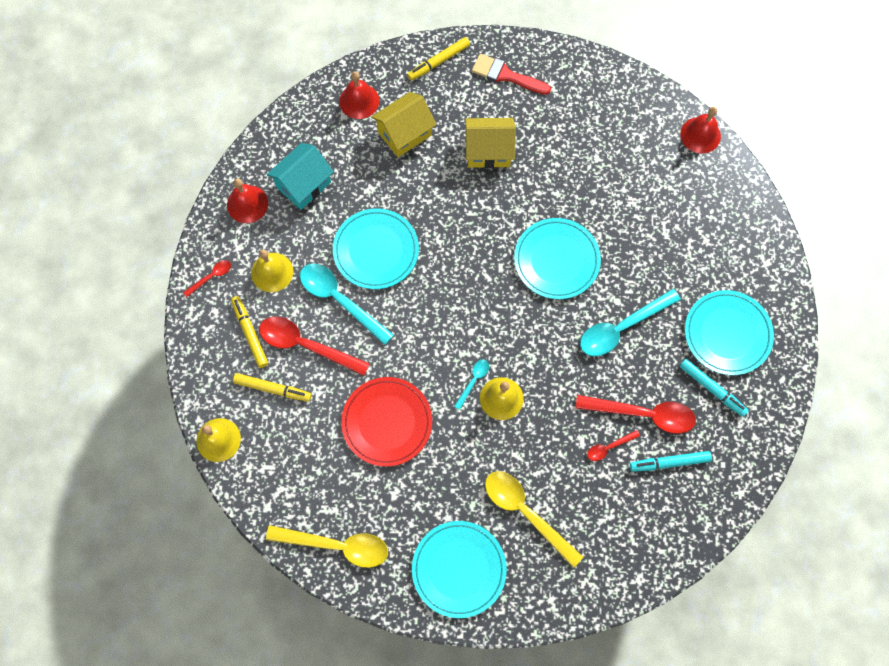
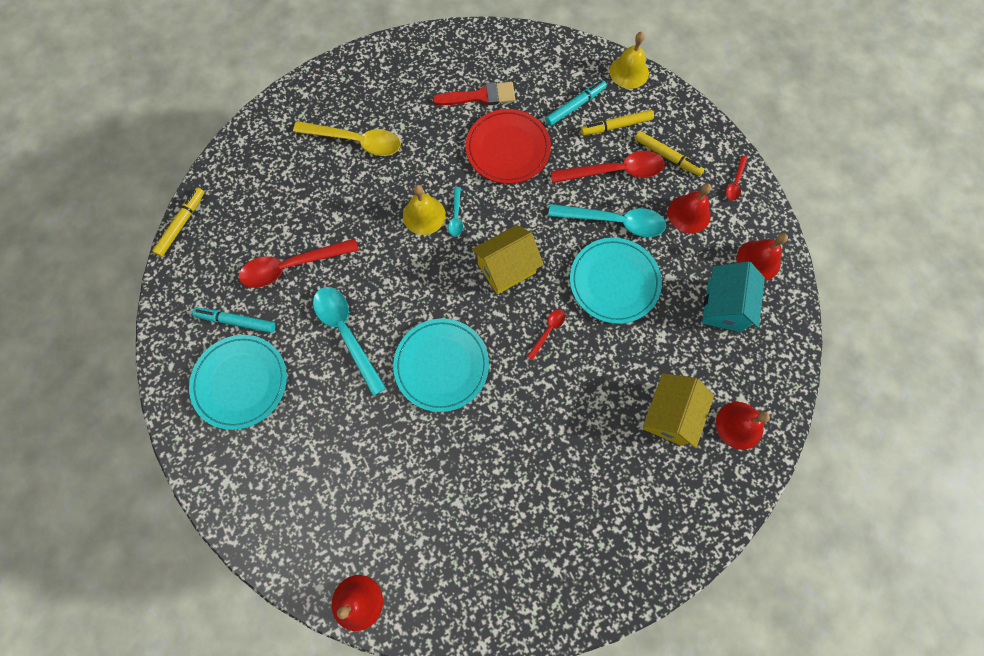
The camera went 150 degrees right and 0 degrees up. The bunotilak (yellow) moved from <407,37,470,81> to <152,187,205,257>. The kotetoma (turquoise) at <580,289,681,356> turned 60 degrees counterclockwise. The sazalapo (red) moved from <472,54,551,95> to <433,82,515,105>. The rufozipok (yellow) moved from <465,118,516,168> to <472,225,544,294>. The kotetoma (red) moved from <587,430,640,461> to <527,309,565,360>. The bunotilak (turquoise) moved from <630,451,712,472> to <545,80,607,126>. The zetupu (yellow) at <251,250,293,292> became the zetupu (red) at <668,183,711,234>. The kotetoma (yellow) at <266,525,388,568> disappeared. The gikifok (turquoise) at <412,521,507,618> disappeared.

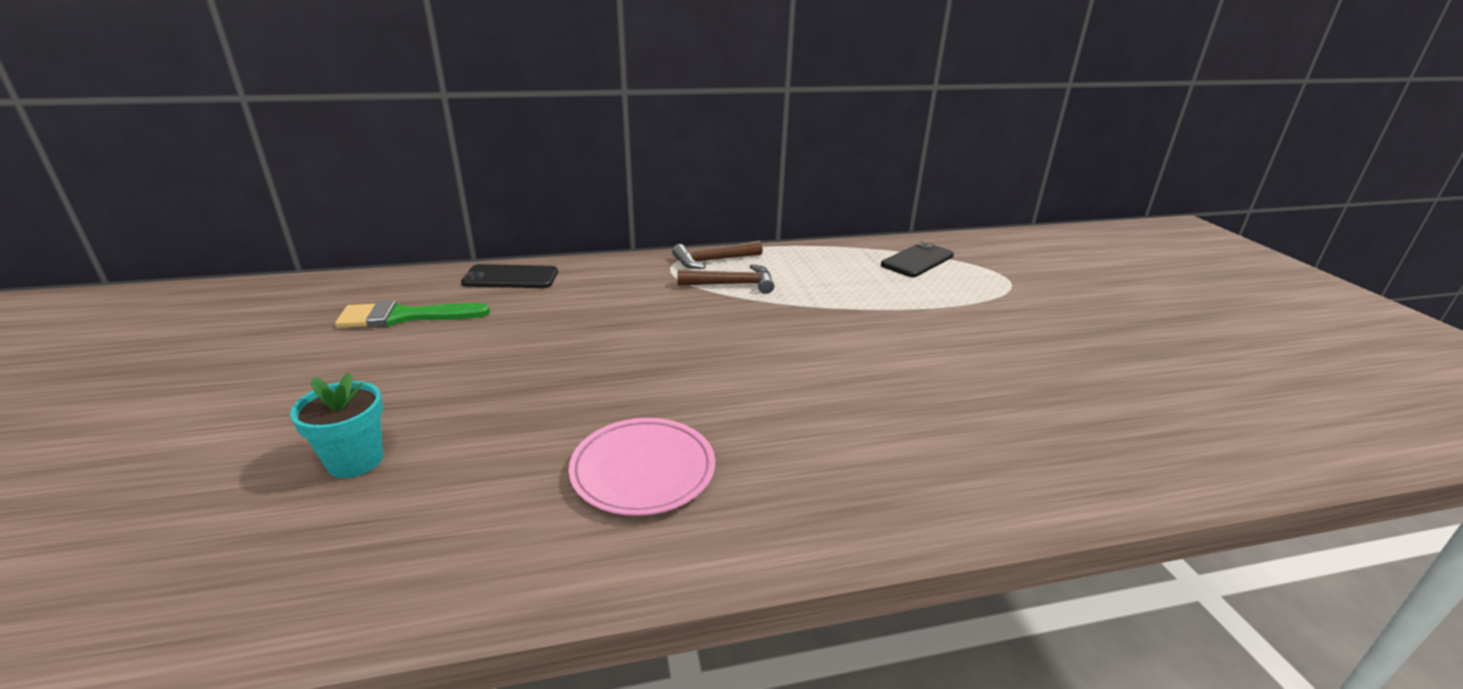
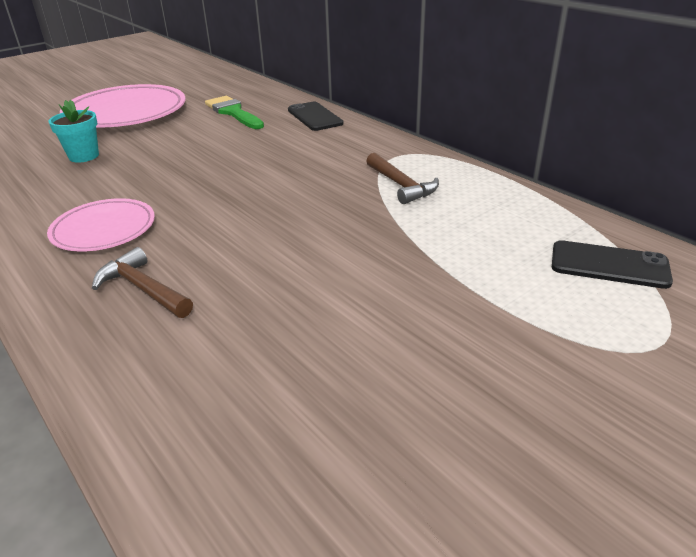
The camera went 65 degrees right and 5 degrees up. The gikifok (pink) at <60,84,186,128> appeared. The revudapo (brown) moved from <672,241,763,269> to <92,247,193,318>.

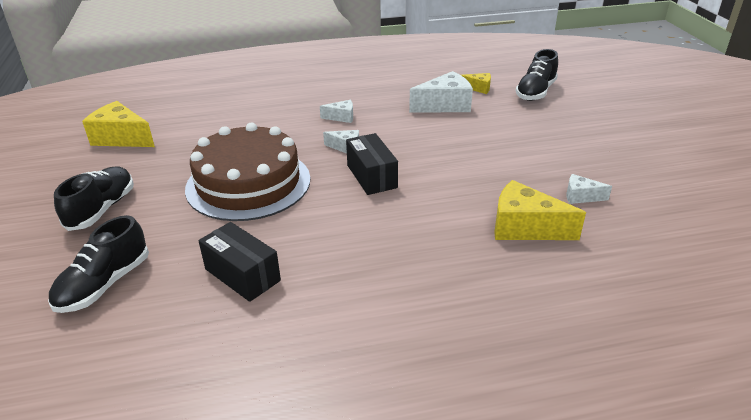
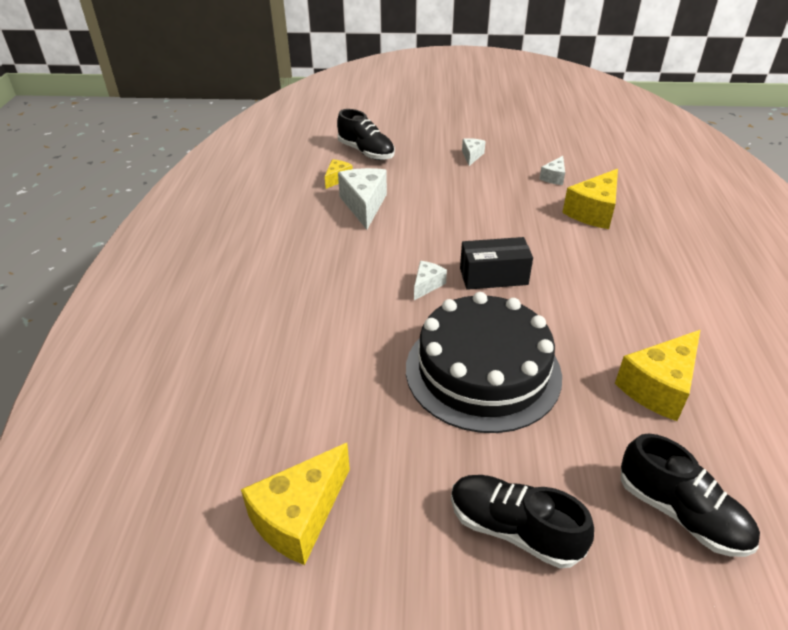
The camera went 75 degrees left and 5 degrees up. The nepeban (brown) at <185,122,310,221> became the nepeban (black) at <406,292,562,433>. The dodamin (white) moved from <320,100,353,123> to <462,138,486,166>. The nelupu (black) at <198,222,281,302> was replaced by the dodamin (yellow) at <615,330,700,421>.

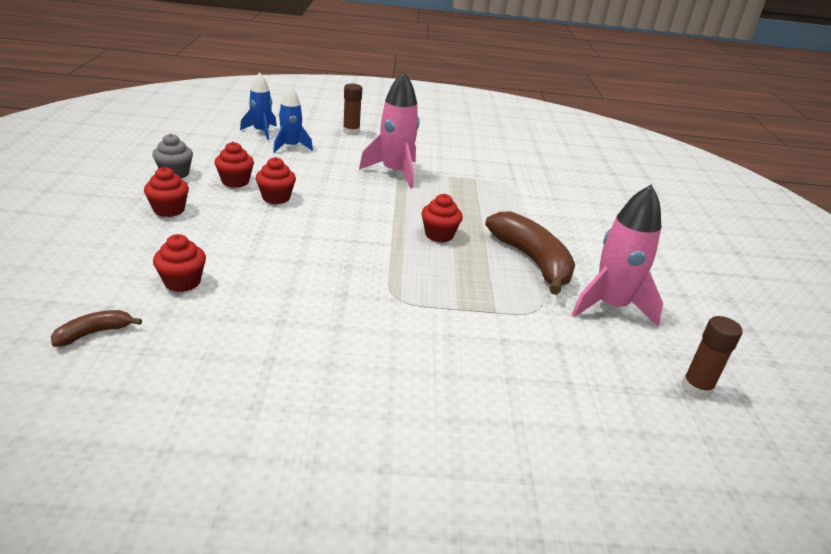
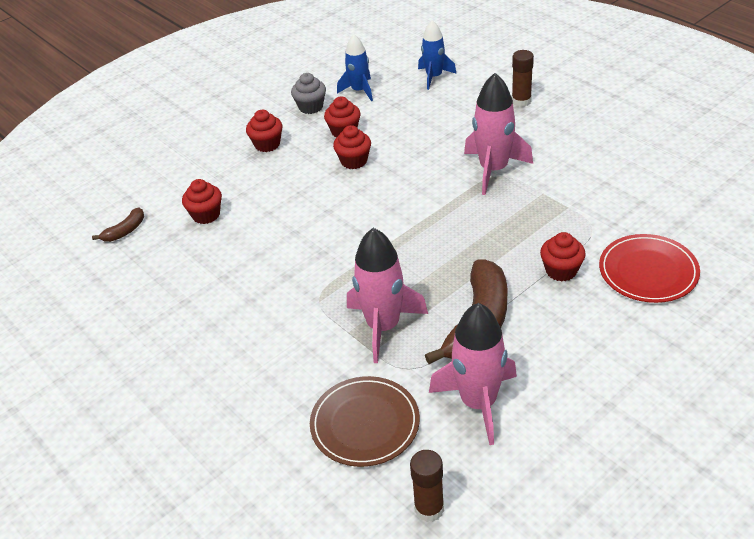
The camera went 55 degrees right and 10 degrees up. The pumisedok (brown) at <51,310,142,347> turned 120 degrees clockwise. The gikifok (brown) at <310,376,420,467> appeared. The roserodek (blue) moved from <273,86,313,153> to <337,34,373,101>. The roserodek (pink) at <347,228,428,363> appeared. The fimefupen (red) moved from <421,194,463,242> to <540,232,586,282>. The gikifok (red) at <599,234,700,303> appeared.

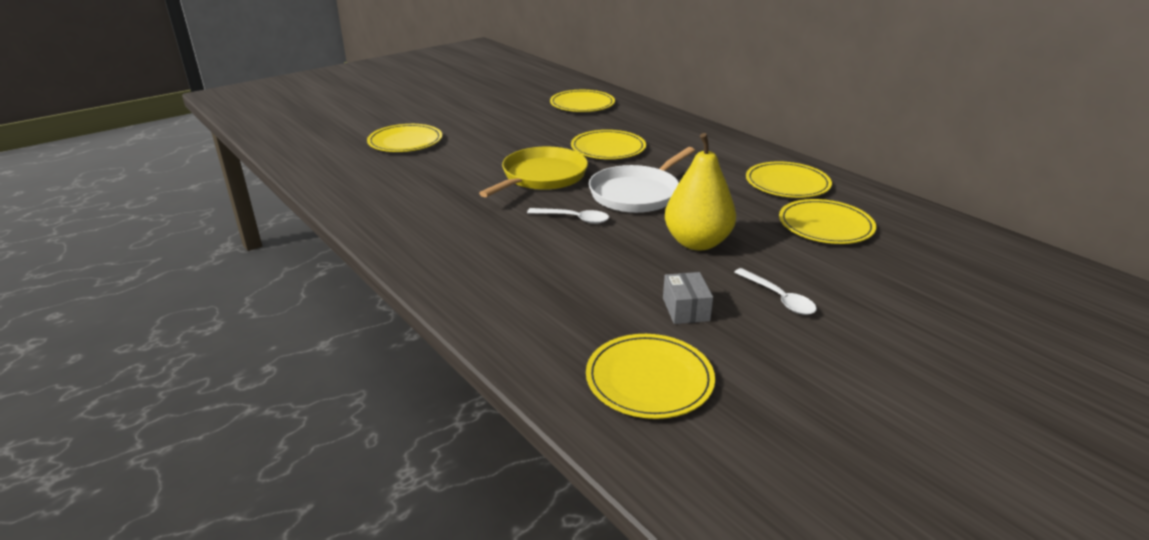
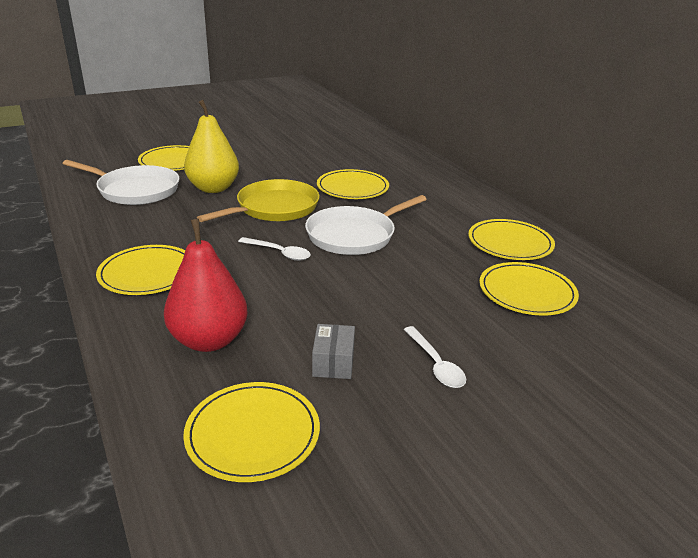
The camera went 10 degrees right and 0 degrees up. The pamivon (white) at <63,160,179,205> appeared. The gikifok (yellow) moved from <550,90,615,112> to <96,245,185,295>. The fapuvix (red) at <164,219,248,352> appeared. The fapuvix (yellow) moved from <665,133,736,250> to <184,100,239,193>.

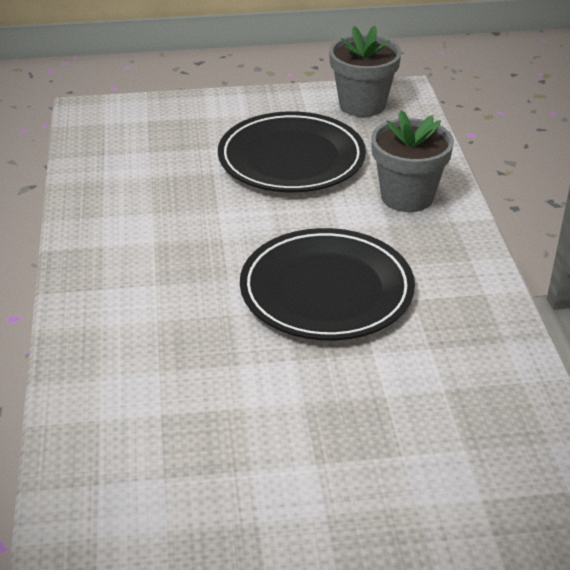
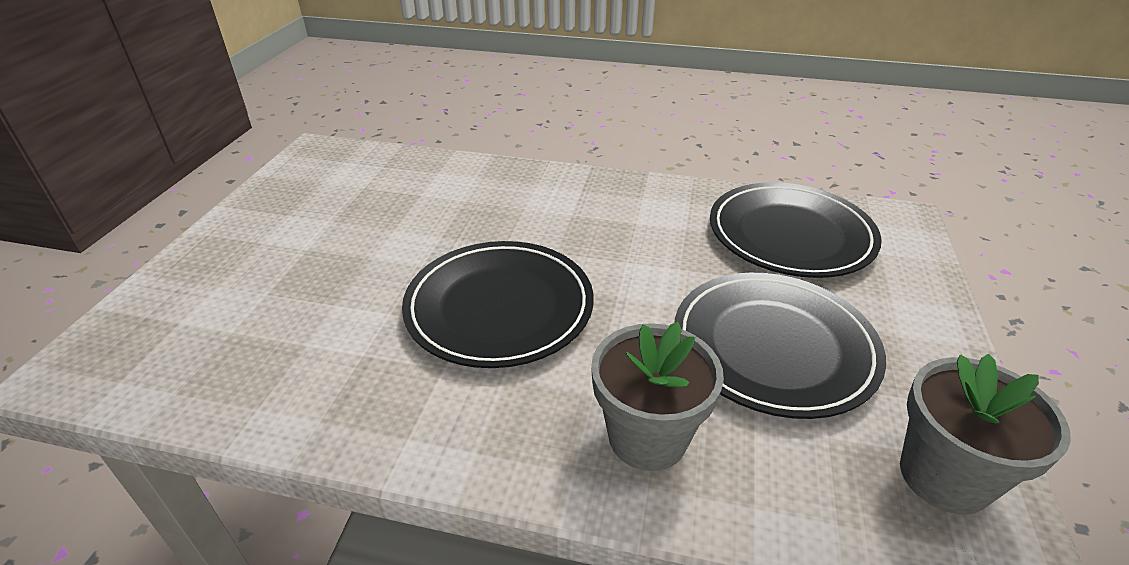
The camera went 110 degrees right and 0 degrees up. The gikifok (black) at <710,182,882,278> appeared.

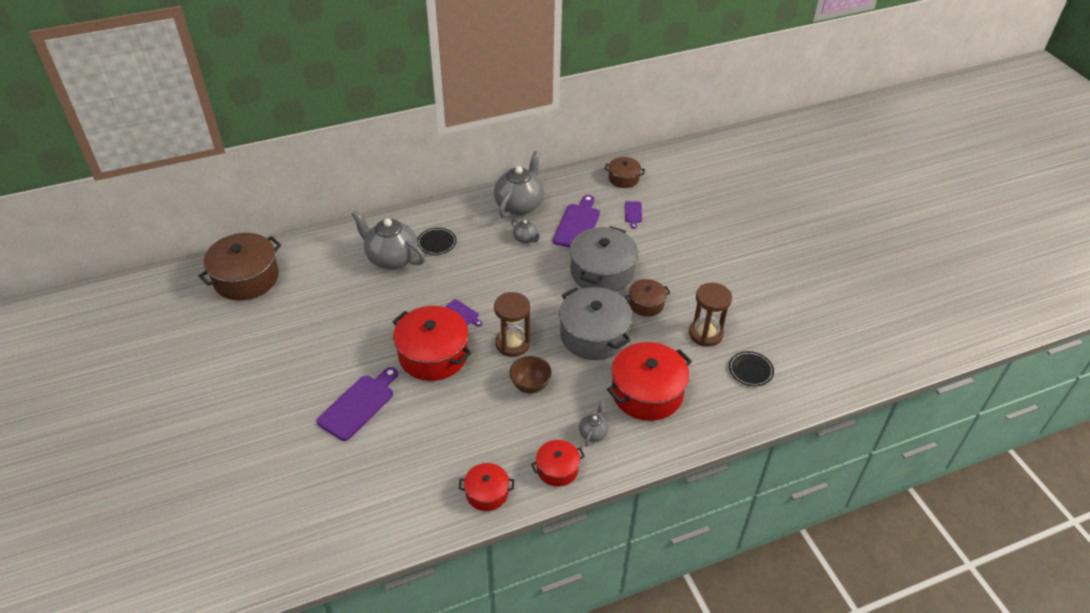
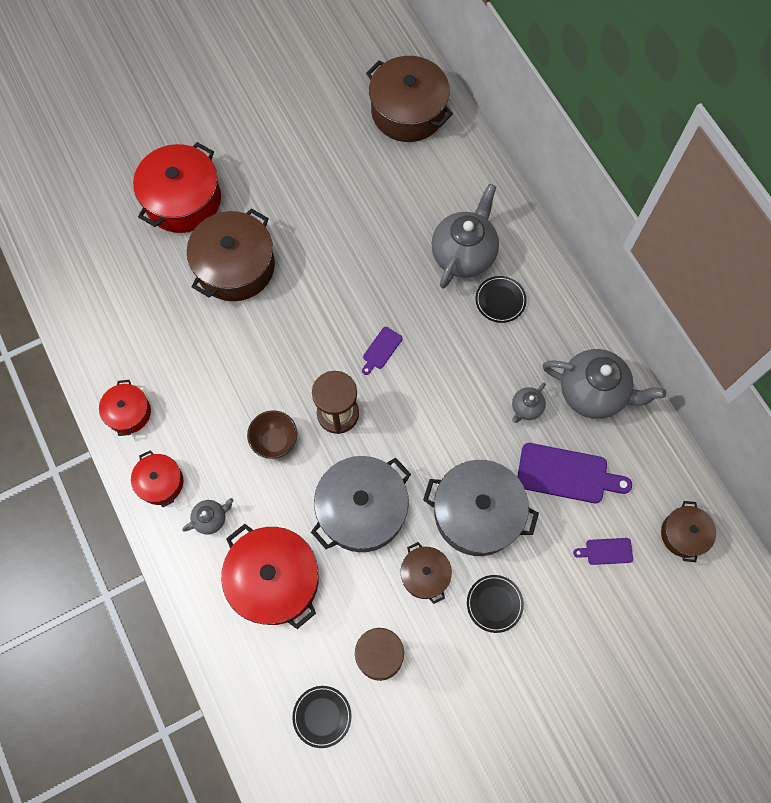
The camera went 85 degrees right and 25 degrees up. The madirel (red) moved from <392,306,472,381> to <133,142,221,233>. The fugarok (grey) at <579,401,609,447> turned 45 degrees counterclockwise. The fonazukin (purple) at <317,367,398,441> was replaced by the madirel (brown) at <187,208,275,301>. The gikifok (black) at <467,575,524,633> appeared.

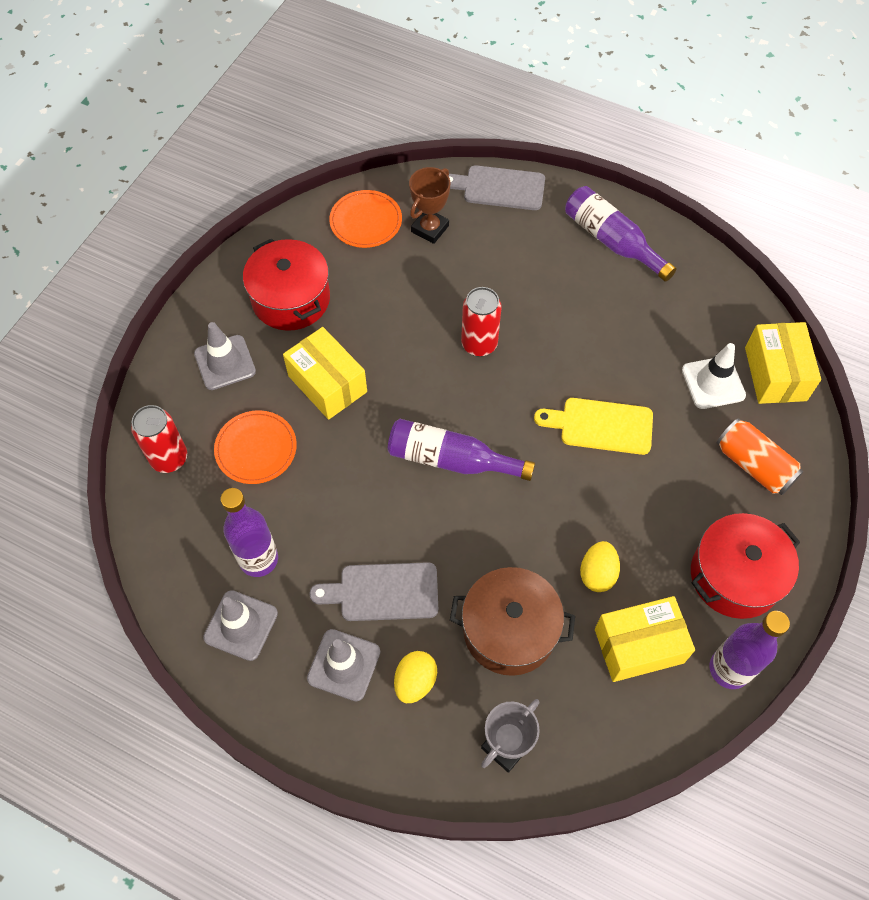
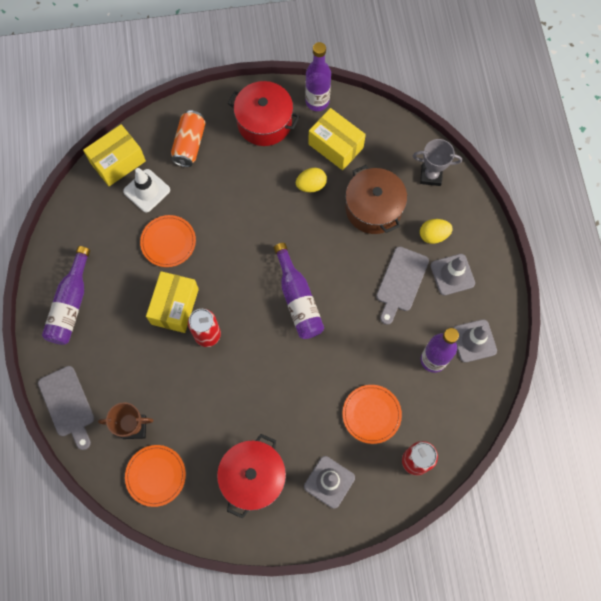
The camera went 125 degrees left and 10 degrees up. The gikifok (orange) at <140,215,196,267> appeared. The nelupu (yellow) moved from <283,327,367,420> to <146,271,199,333>. The fonazukin (grey) at <309,562,438,621> turned 60 degrees clockwise. The fonazukin (yellow) at <534,398,653,455> disappeared.

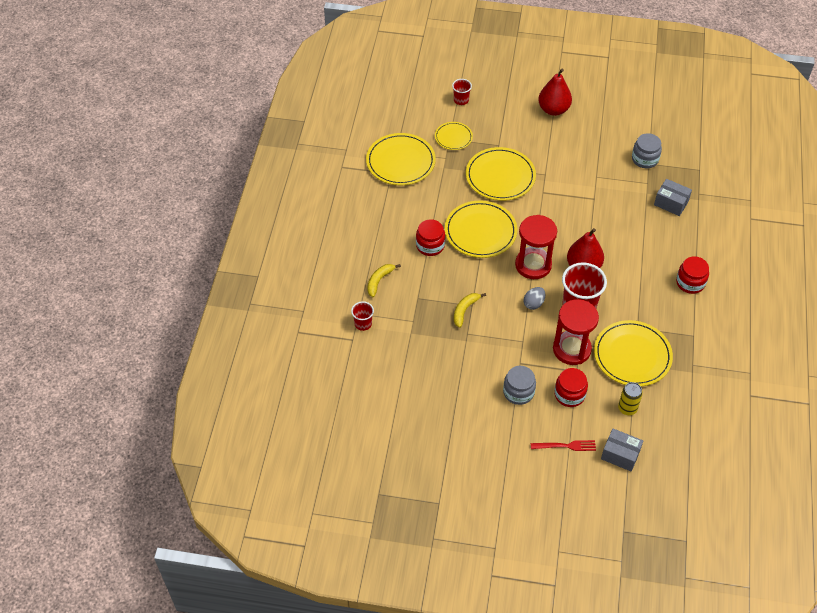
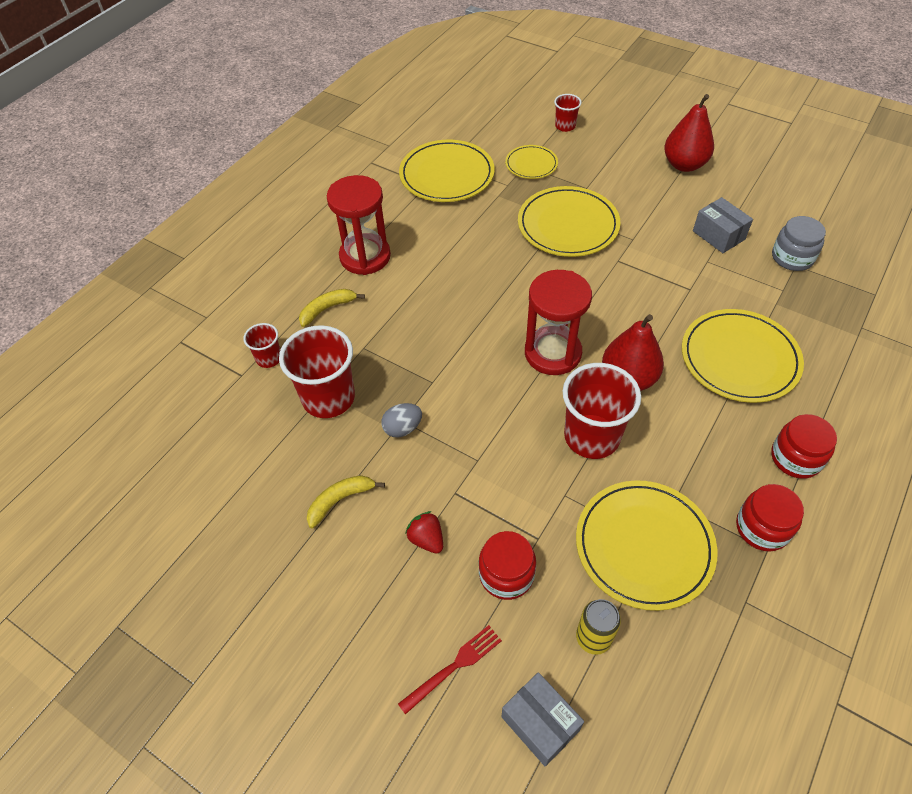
The camera went 25 degrees right and 0 degrees up. The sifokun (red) at <279,325,355,418> appeared. The pumisedok (yellow) moved from <454,293,486,328> to <307,475,385,528>. The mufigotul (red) moved from <553,299,599,365> to <327,175,391,275>. The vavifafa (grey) moved from <523,287,546,310> to <381,403,422,437>. The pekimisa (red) at <531,440,596,451> turned 60 degrees counterclockwise. The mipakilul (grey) at <503,366,536,405> was replaced by the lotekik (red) at <405,511,443,553>. The gikifok (yellow) moved from <445,200,517,258> to <682,309,804,403>. The nelupu (grey) moved from <654,179,692,216> to <693,197,753,253>. The mipakilul (red) moved from <416,219,445,256> to <736,484,804,552>.

